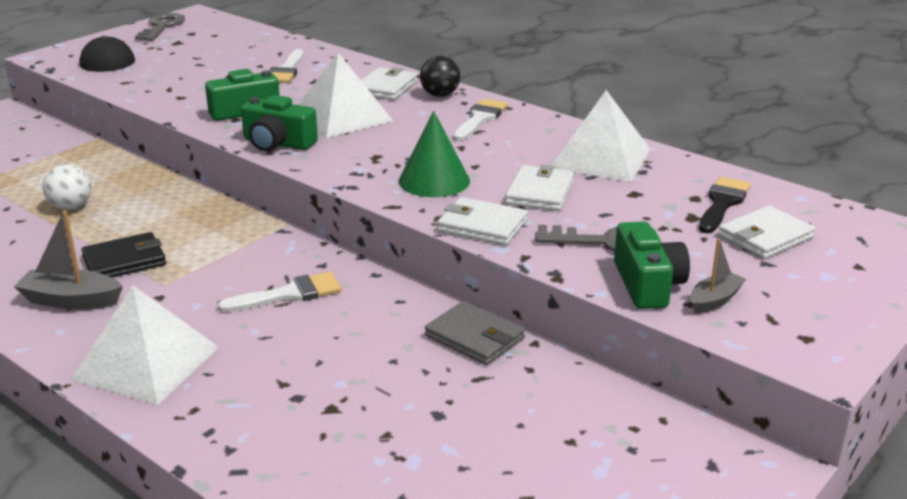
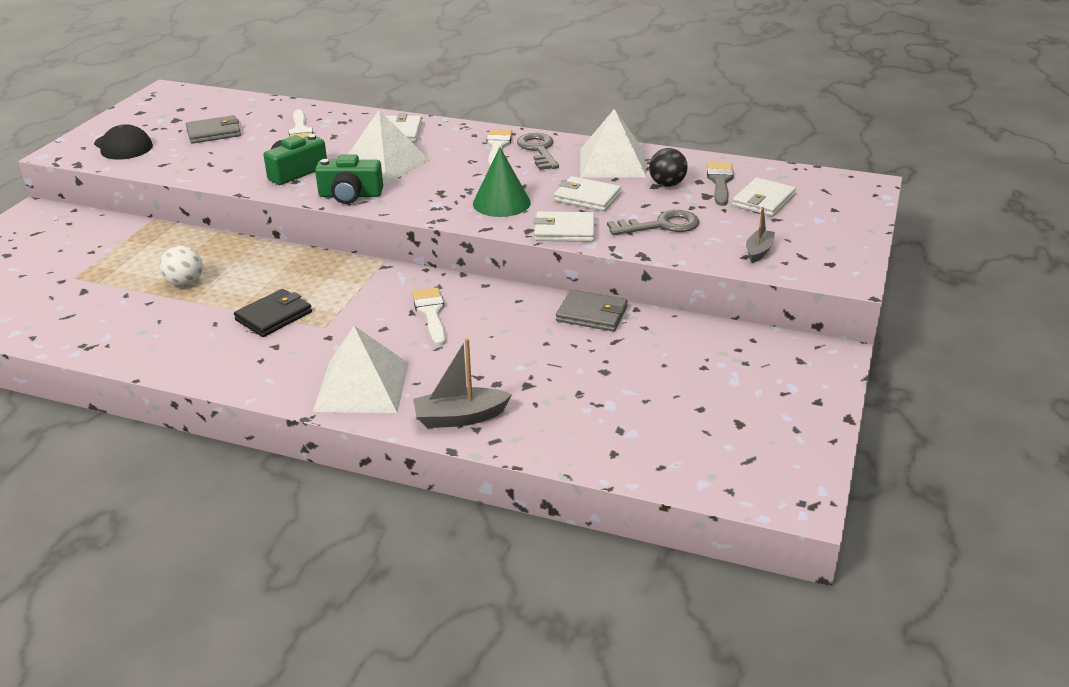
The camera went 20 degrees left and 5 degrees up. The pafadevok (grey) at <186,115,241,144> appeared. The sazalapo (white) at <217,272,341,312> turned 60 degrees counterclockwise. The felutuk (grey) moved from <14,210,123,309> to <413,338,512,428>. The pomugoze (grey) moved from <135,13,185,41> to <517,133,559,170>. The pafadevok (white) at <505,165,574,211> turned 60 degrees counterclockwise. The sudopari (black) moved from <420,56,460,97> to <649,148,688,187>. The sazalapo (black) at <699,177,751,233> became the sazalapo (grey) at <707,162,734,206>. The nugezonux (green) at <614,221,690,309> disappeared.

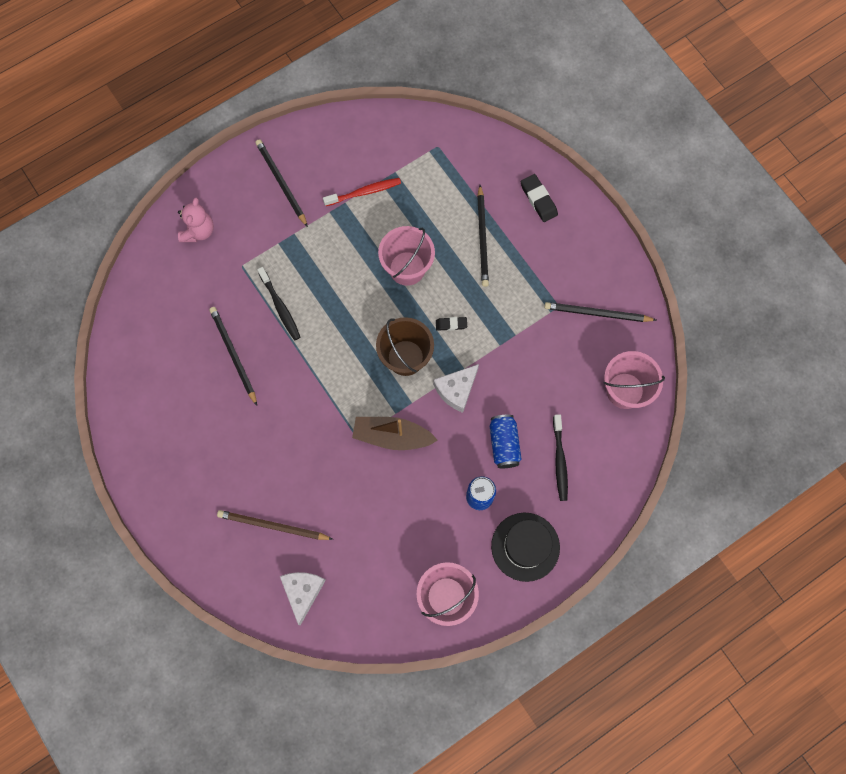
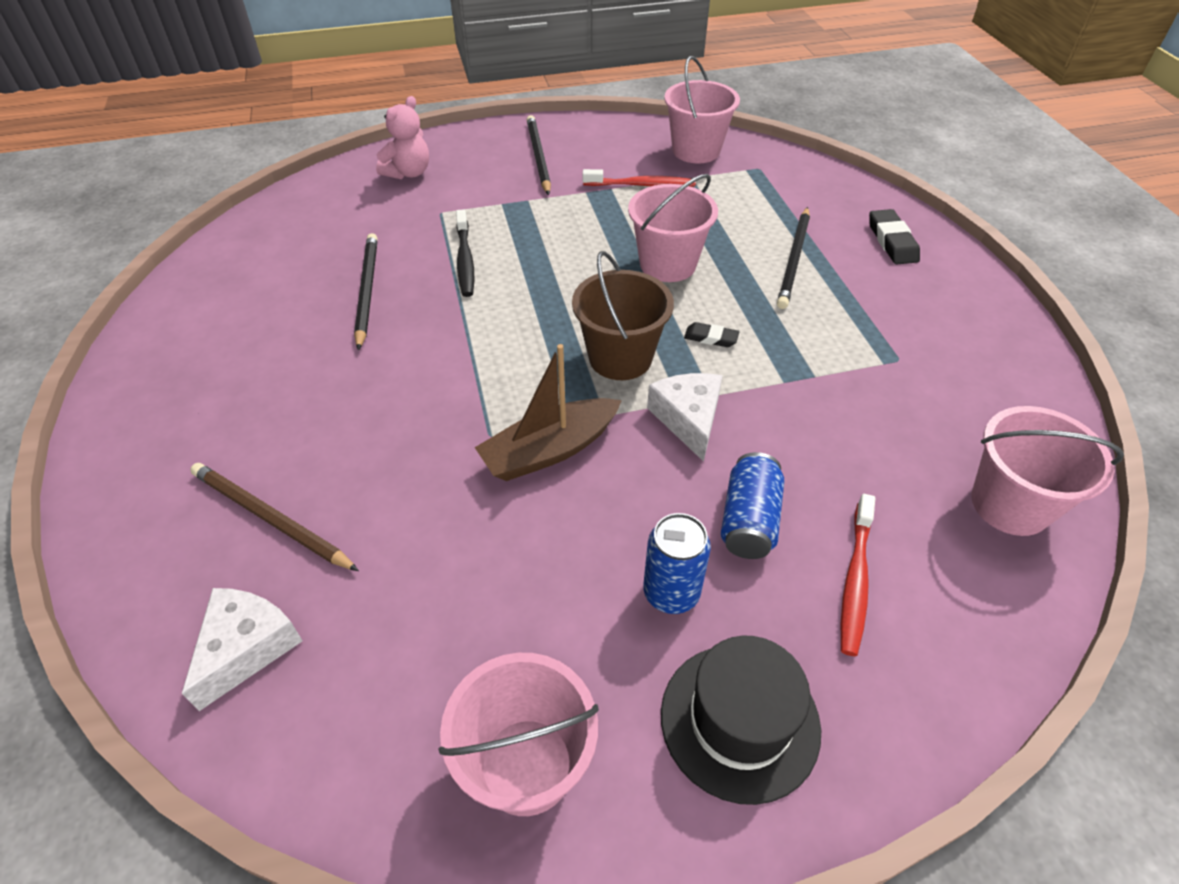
The camera went 20 degrees right and 25 degrees down. The felutuk (brown) at <352,417,438,450> turned 60 degrees counterclockwise. The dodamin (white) at <433,364,479,413> turned 105 degrees clockwise. The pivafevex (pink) at <664,56,740,163> appeared. The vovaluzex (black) at <553,414,568,501> became the vovaluzex (red) at <841,494,875,656>. The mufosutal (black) at <544,302,657,322> disappeared.

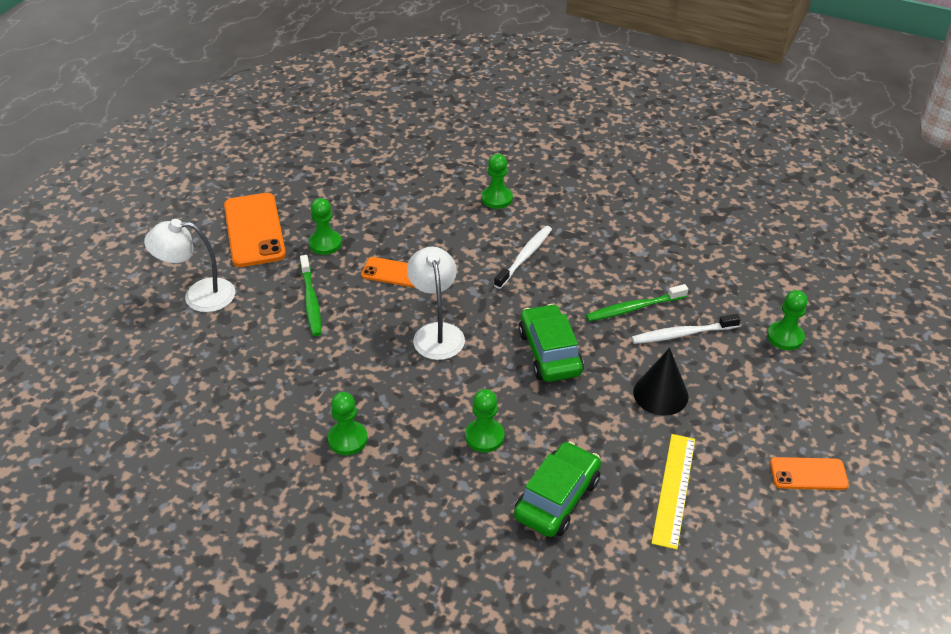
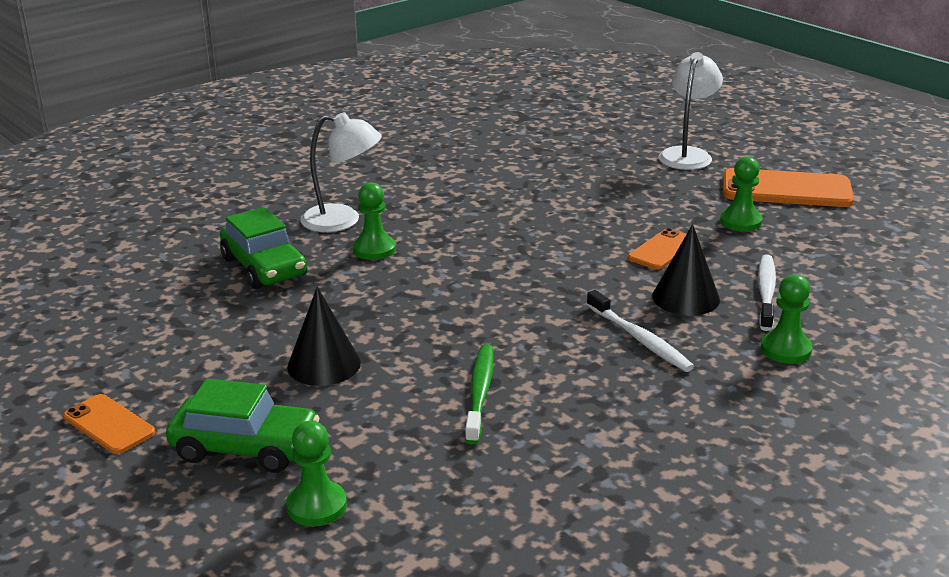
The camera went 115 degrees right and 15 degrees down. The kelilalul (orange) at <770,457,849,490> turned 75 degrees counterclockwise. The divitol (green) moved from <519,304,584,382> to <166,378,319,473>. The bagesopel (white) moved from <407,247,465,360> to <301,112,382,232>. The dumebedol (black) at <652,224,720,316> appeared. The vovaluzex (white) moved from <632,314,741,344> to <758,254,776,331>. The vovaluzex (green) at <300,255,321,336> disappeared. The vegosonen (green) at <328,392,368,455> disappeared. The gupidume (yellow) at <651,434,695,550> disappeared.

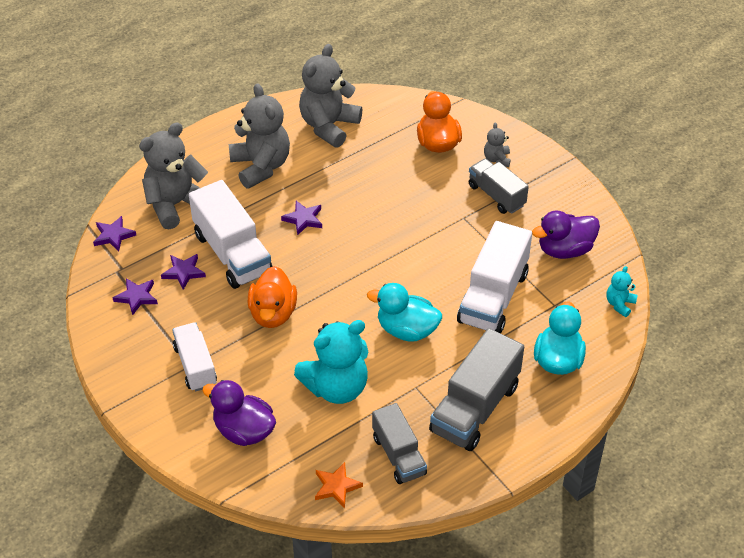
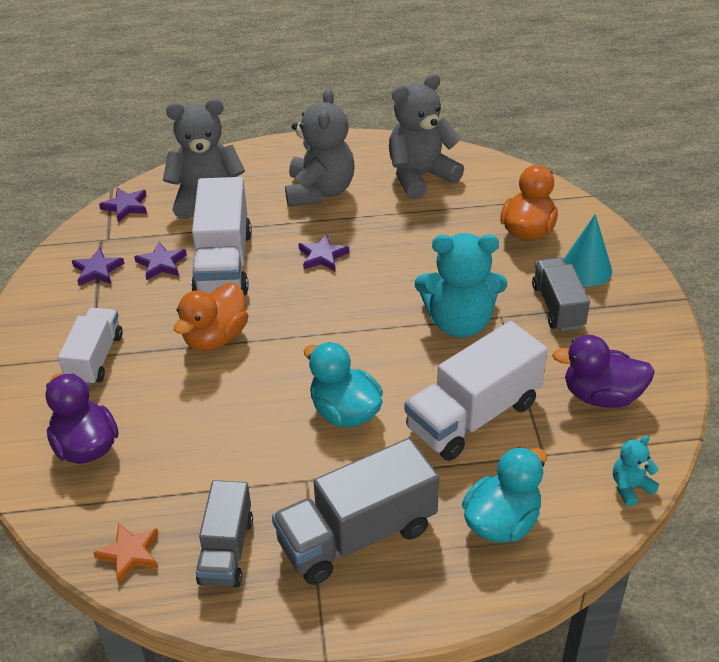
The camera went 30 degrees right and 5 degrees down. The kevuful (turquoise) moved from <294,320,368,404> to <415,233,507,338>. The kevuful (grey) at <484,123,511,167> was replaced by the dumebedol (turquoise) at <564,214,612,286>.

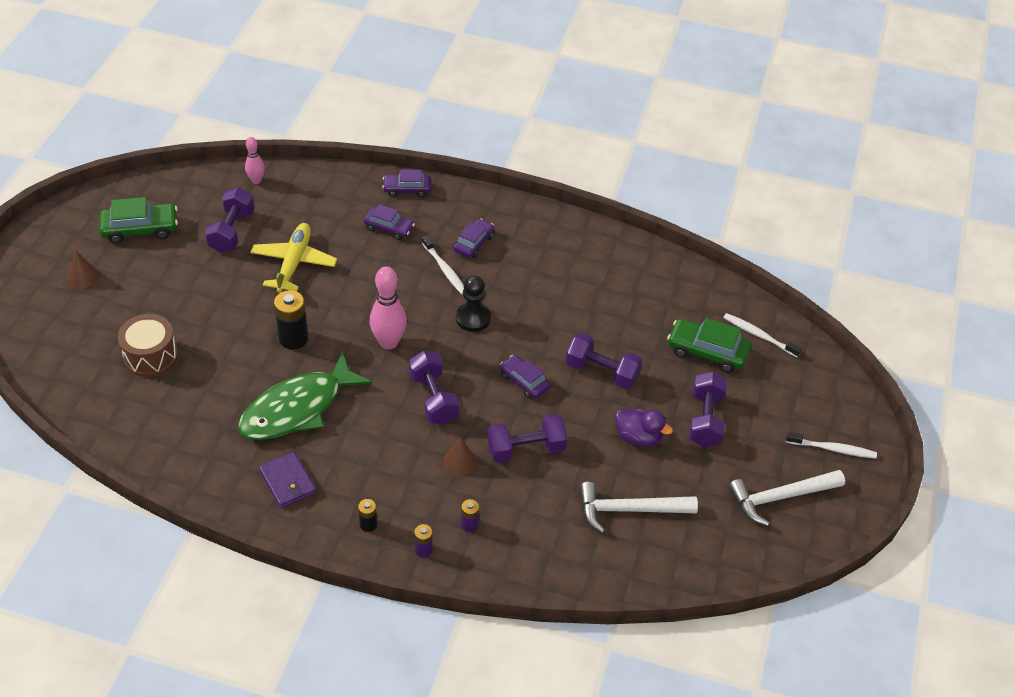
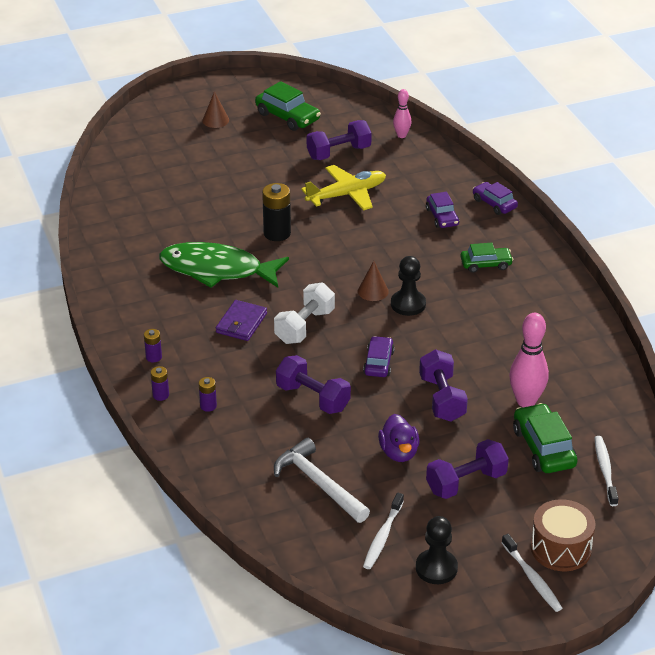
The camera went 55 degrees right and 10 degrees down. The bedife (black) at <358,499,377,532> became the bedife (purple) at <144,329,162,362>. The pafadevok (purple) moved from <259,452,316,508> to <216,300,267,341>. The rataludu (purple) at <409,351,459,424> became the rataludu (white) at <274,283,335,344>. The dumebedol (brown) moved from <443,437,477,477> to <358,261,389,301>. The vovaluzex (white) moved from <422,235,464,295> to <363,493,404,569>. The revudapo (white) at <728,470,845,526> was replaced by the vegosonen (black) at <416,516,458,584>. The divitol (purple) at <454,219,495,258> became the divitol (green) at <460,243,513,273>. The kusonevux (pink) moved from <370,266,407,350> to <509,313,549,407>. The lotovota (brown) moved from <118,314,178,377> to <531,499,596,571>.

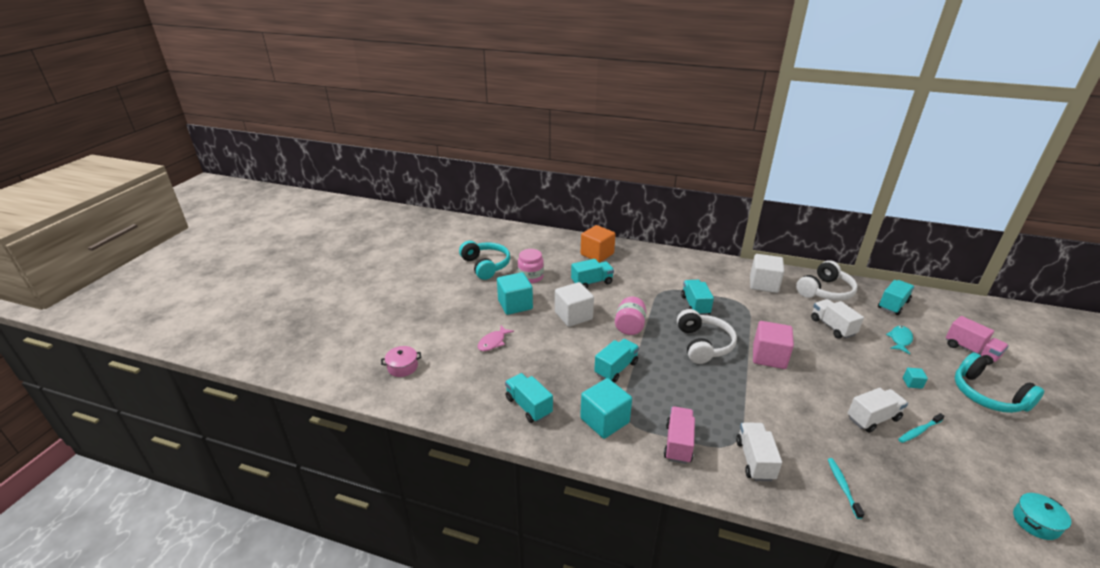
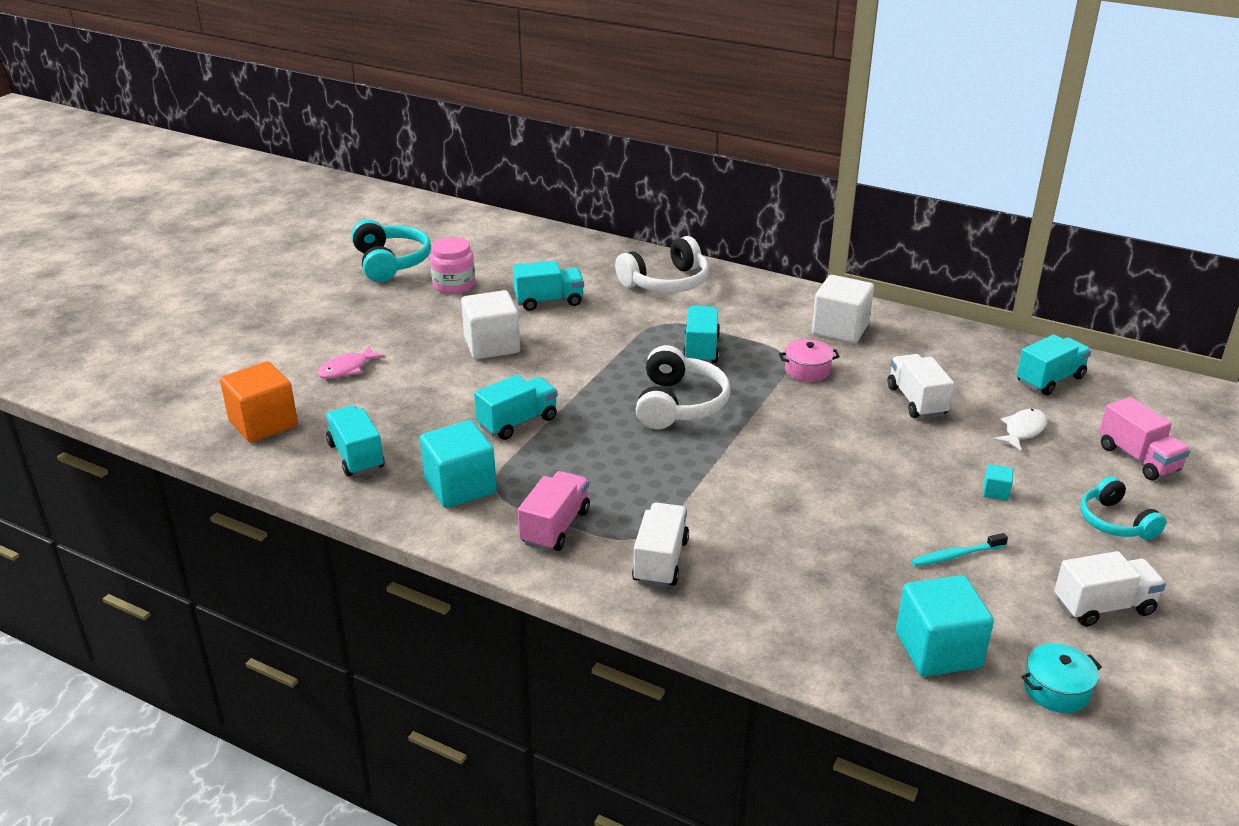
The camera went 10 degrees right and 0 degrees up. The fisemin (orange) moved from <581,225,616,263> to <220,361,298,443>. The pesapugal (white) moved from <796,260,858,301> to <615,236,709,293>. The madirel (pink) moved from <381,346,421,377> to <779,339,840,382>. The fisemin (turquoise) moved from <497,272,533,315> to <896,575,994,677>. The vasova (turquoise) at <886,326,913,354> became the vasova (white) at <992,409,1047,451>. The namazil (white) moved from <848,388,908,433> to <1054,551,1166,627>. The pesapugal (turquoise) at <955,353,1044,413> changed to 0.64 times the size. The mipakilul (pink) at <615,296,647,335> disappeared. The fisemin (pink) at <753,321,794,369> disappeared. The vovaluzex (turquoise) at <828,458,865,519> disappeared.

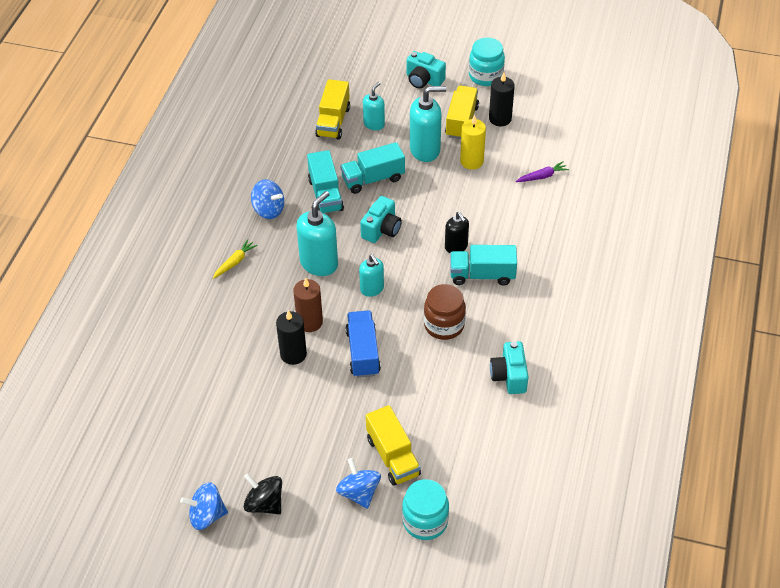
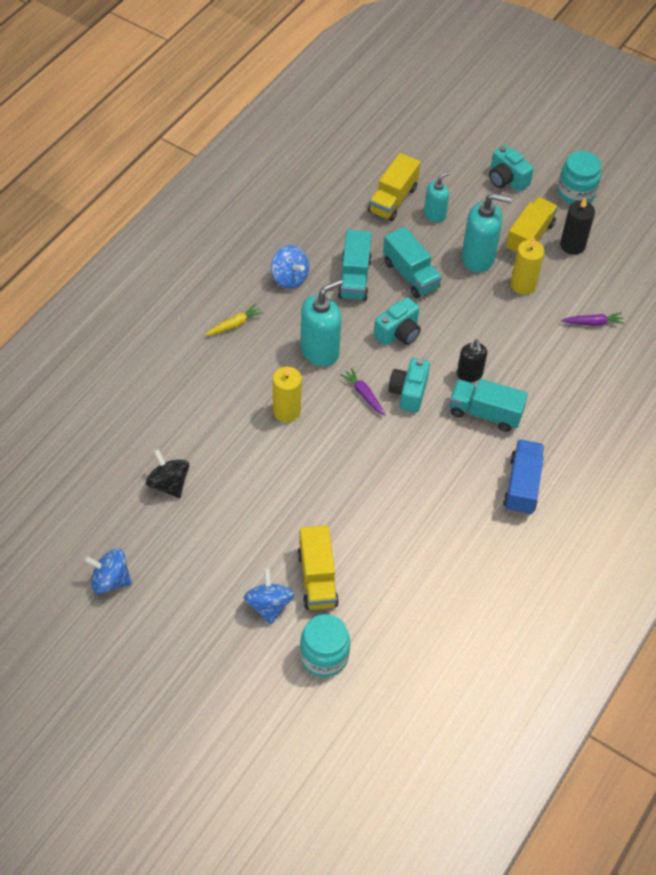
The camera went 15 degrees right and 5 degrees up. The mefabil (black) moved from <244,473,282,514> to <146,449,190,498>. The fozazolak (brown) at <293,278,323,332> became the fozazolak (yellow) at <273,366,302,422>. The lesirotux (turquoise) at <359,254,384,297> was replaced by the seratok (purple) at <340,368,386,416>. The namazil (turquoise) at <340,142,405,194> turned 120 degrees counterclockwise. The nugezonux (turquoise) moved from <490,341,528,394> to <388,358,430,413>. The namazil (blue) moved from <345,310,381,378> to <503,440,544,515>. The fozazolak (black) at <276,310,307,365> disappeared. The mipakilul (brown) at <424,284,466,340> disappeared.

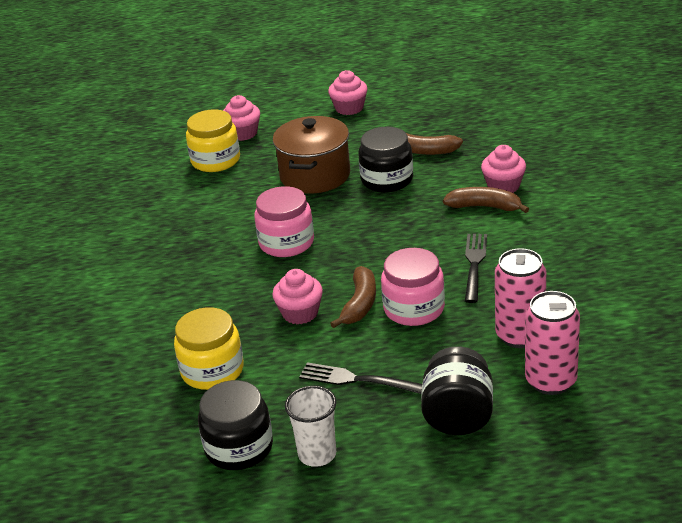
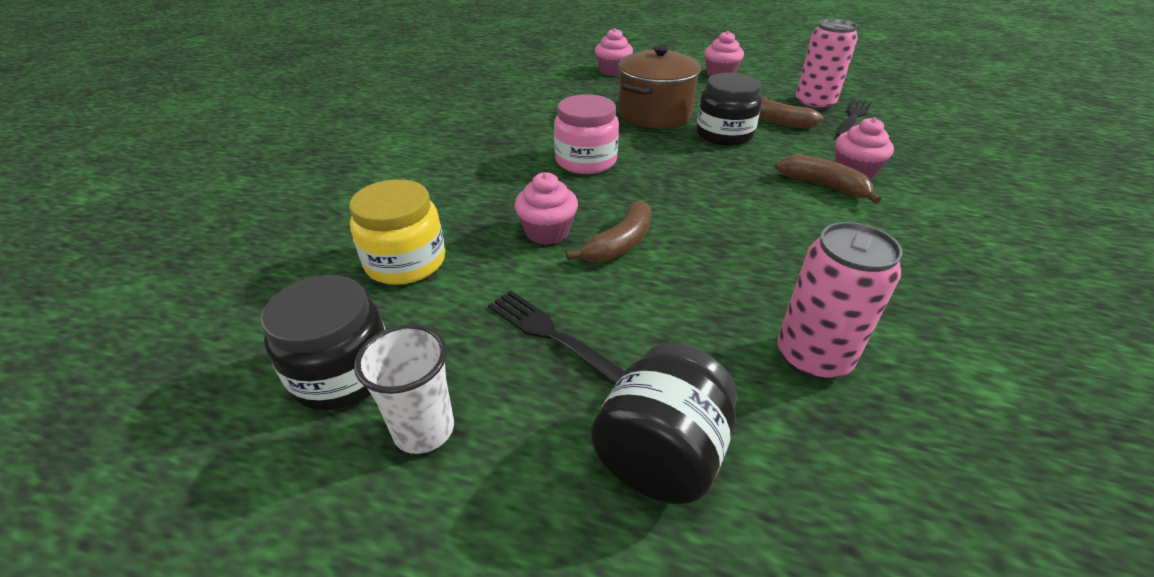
The camera went 20 degrees right and 5 degrees up. The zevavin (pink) moved from <525,291,580,395> to <796,19,858,111>. The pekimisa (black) moved from <465,234,487,303> to <836,98,872,137>. The mipakilul (yellow) at <186,109,240,172> disappeared. The mipakilul (pink) at <381,248,445,326> disappeared.

